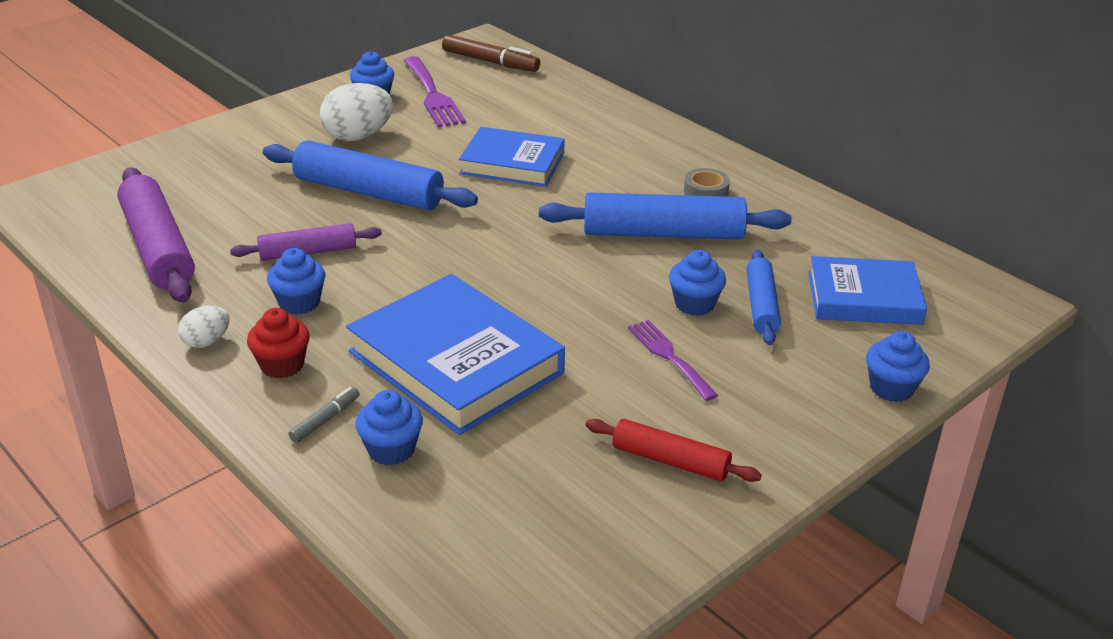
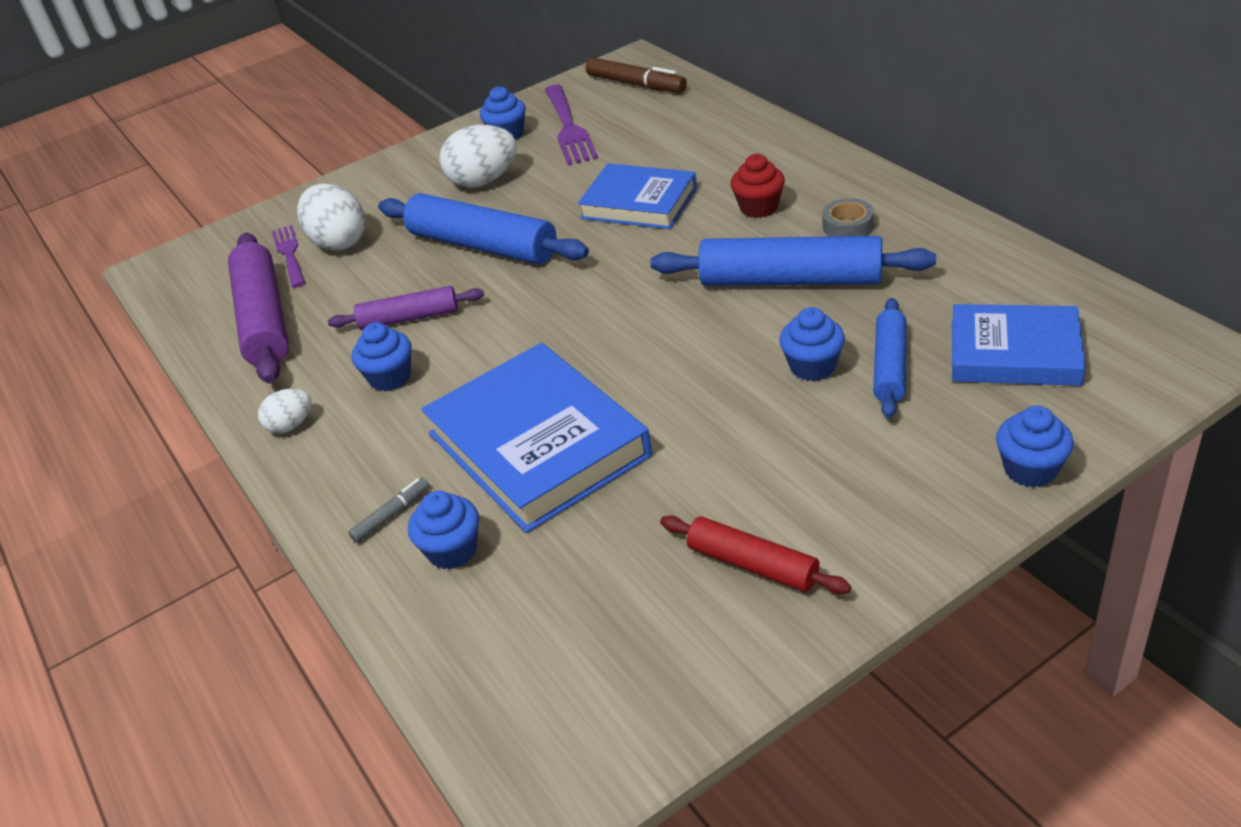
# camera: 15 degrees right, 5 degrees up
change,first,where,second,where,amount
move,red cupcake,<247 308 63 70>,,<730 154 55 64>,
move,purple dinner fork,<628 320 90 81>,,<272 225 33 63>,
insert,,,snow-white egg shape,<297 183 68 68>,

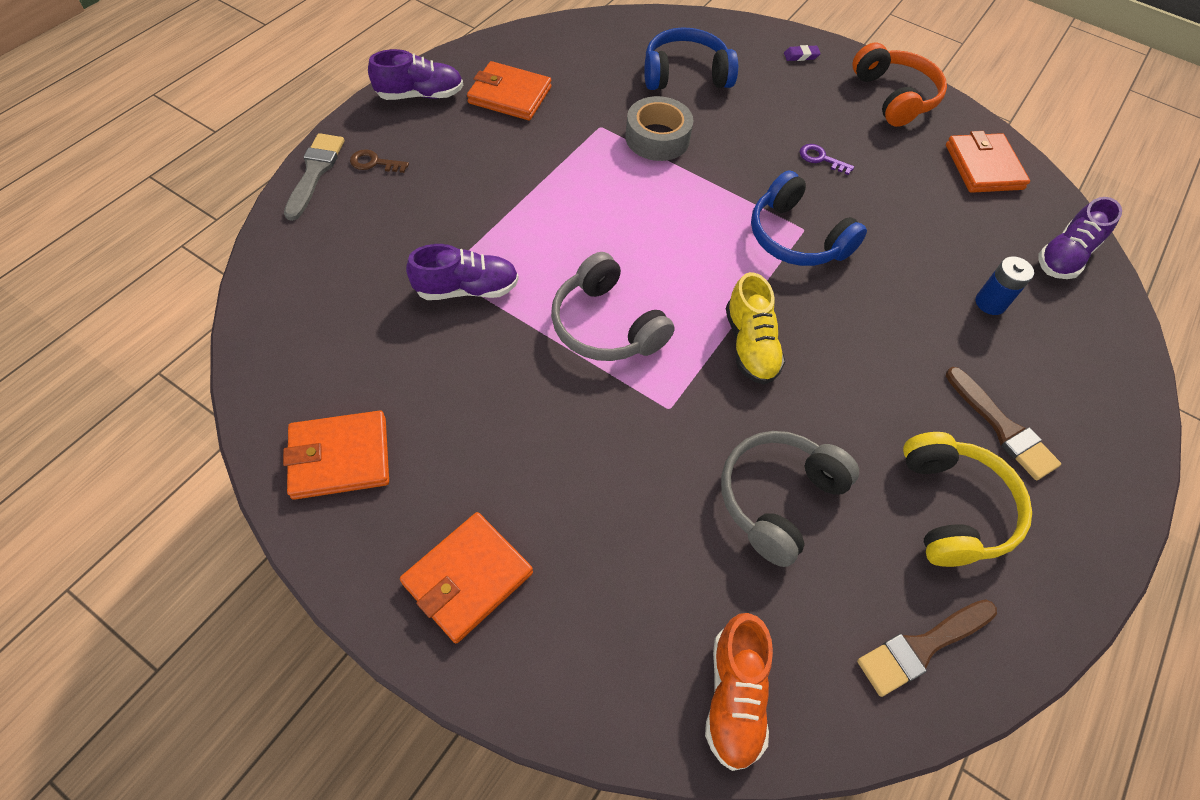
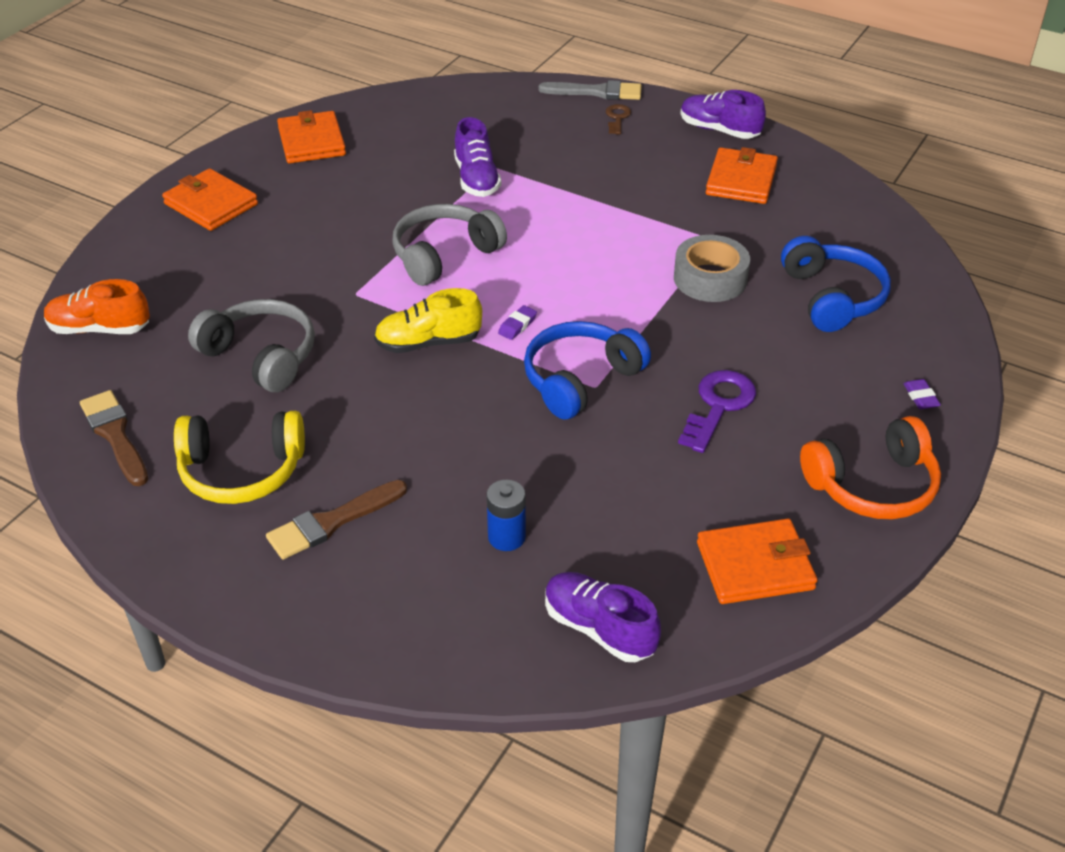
# camera: 90 degrees right, 15 degrees down
change,first,where,second,where,amount
rotate,purple sneaker,<368 49 95 51>,,<680 90 86 49>,135 degrees clockwise
resize,purple latchkey,<800 144 54 31>,,<678 370 78 83>,x1.74
insert,,,purple gum eraser,<498 305 39 35>,

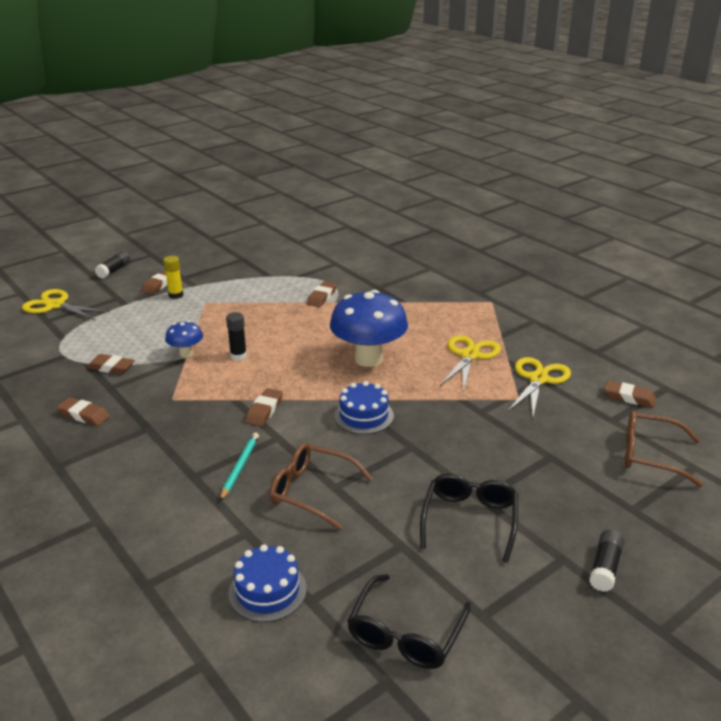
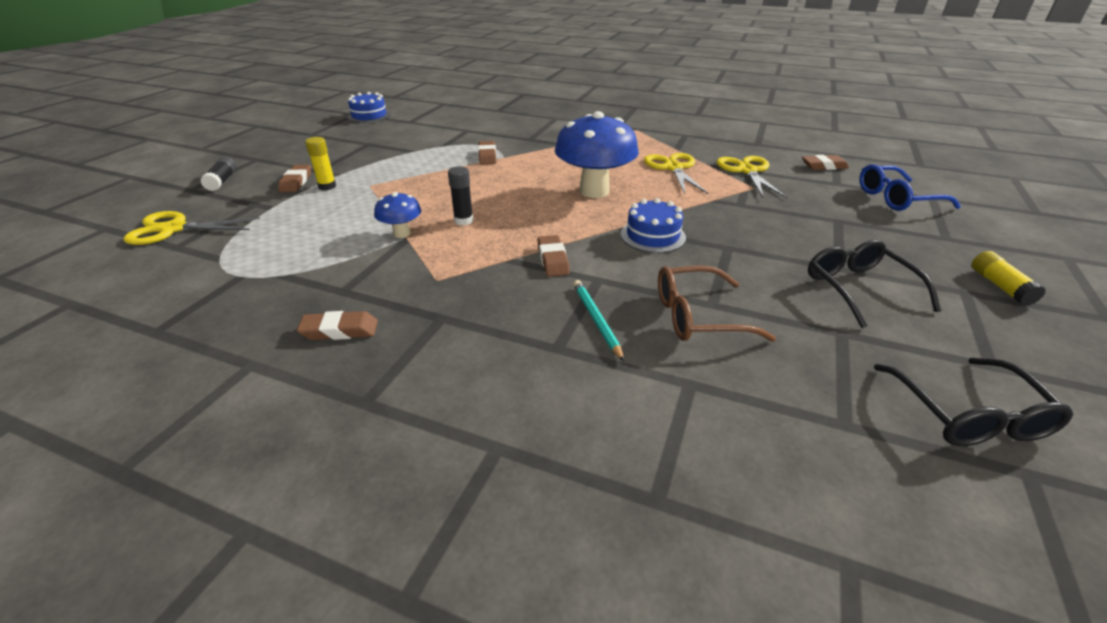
# camera: 30 degrees left, 5 degrees up
change,first,where,second,where,amount
delete,russet gum eraser,<87 354 48 20>,,,
move,cobalt layer cake,<229 544 78 78>,,<348 92 43 31>,
recolor,black stick of glue,<589 530 35 62>,bright yellow stick of glue,<972 251 74 55>,
recolor,russet eyeglasses,<625 411 78 76>,cobalt eyeglasses,<859 164 102 47>,

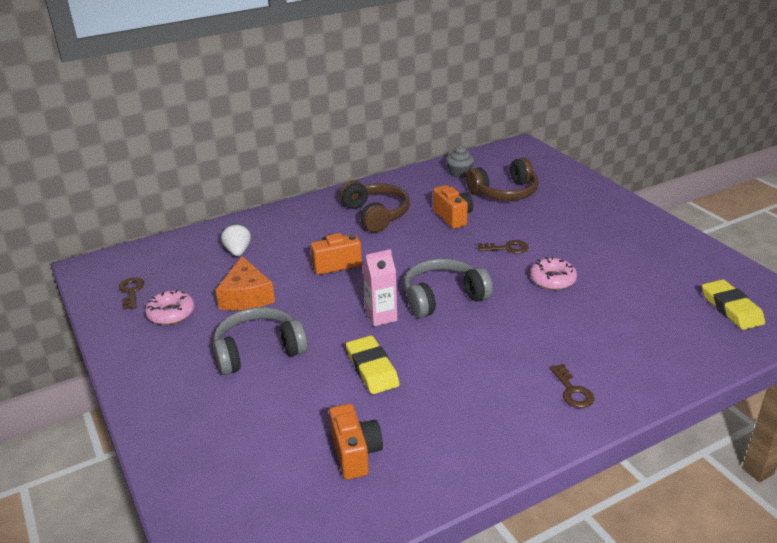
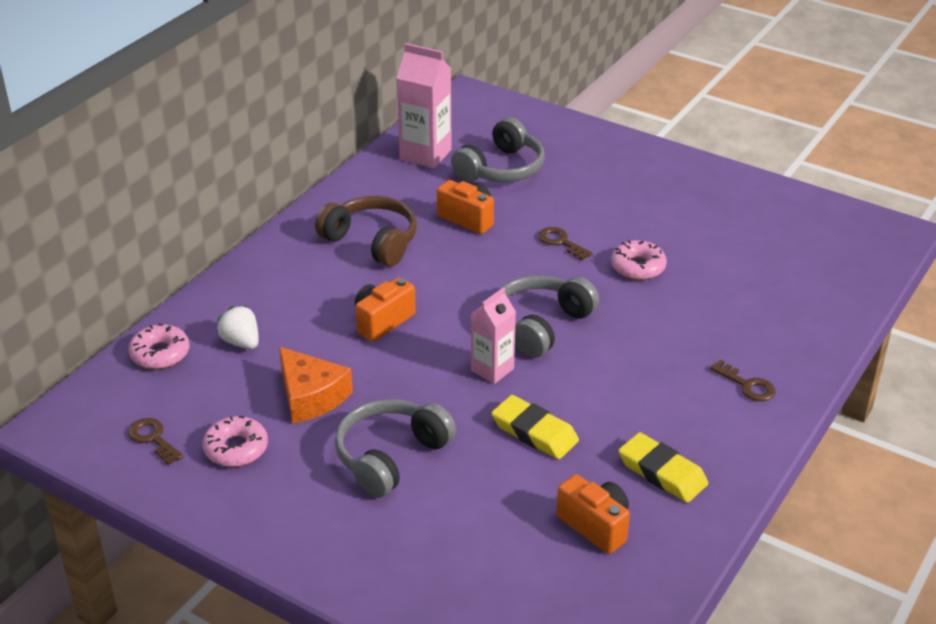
# camera: 30 degrees left, 5 degrees up
change,first,where,second,where,amount
replace,grey cupcake,<446 145 28 33>,rose-pink carton,<396 43 56 125>,
recolor,russet headset,<466 158 73 43>,grey headset,<451 118 94 64>,
rotate,russet latchkey,<478 240 51 14>,,<538 227 55 33>,105 degrees counterclockwise
move,bright yellow gum eraser,<702 279 63 51>,,<618 432 90 71>,
insert,,,rose-pink glazed donut,<129 324 60 45>,

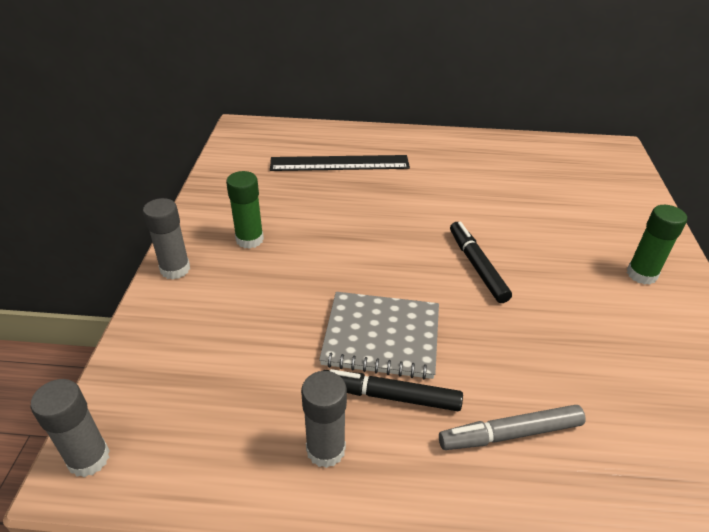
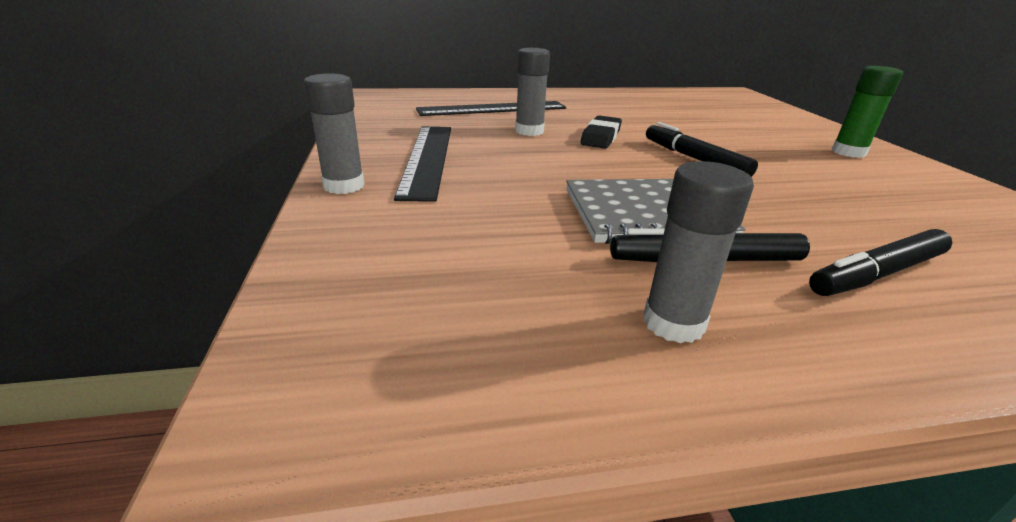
# camera: 15 degrees left, 10 degrees down
change,first,where,second,where,amount
move,grey stick of glue,<31 379 79 98>,,<515 48 35 88>,
replace,green stick of glue,<226 171 38 78>,black ruler,<394 126 57 76>,
recolor,grey marker,<439 405 147 45>,black marker,<809 229 143 67>,
insert,,,black gum eraser,<580 116 42 33>,

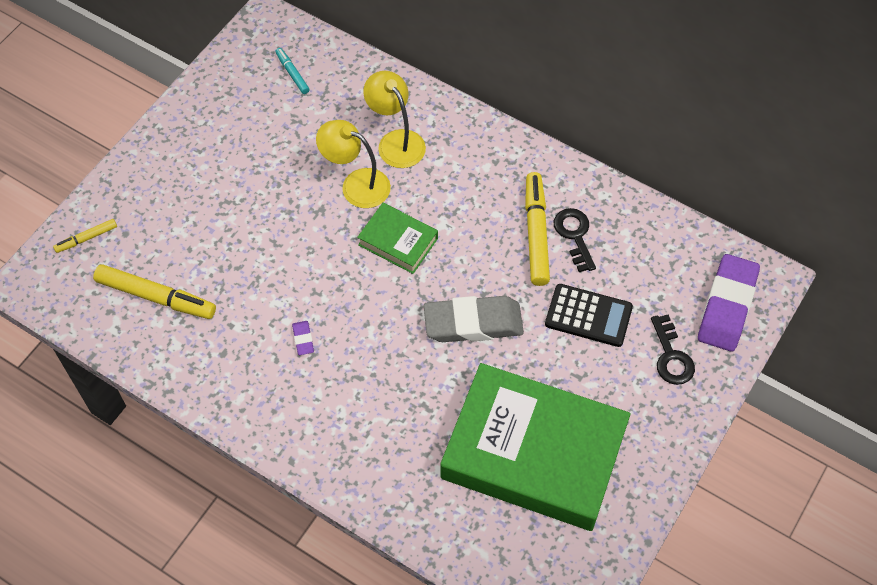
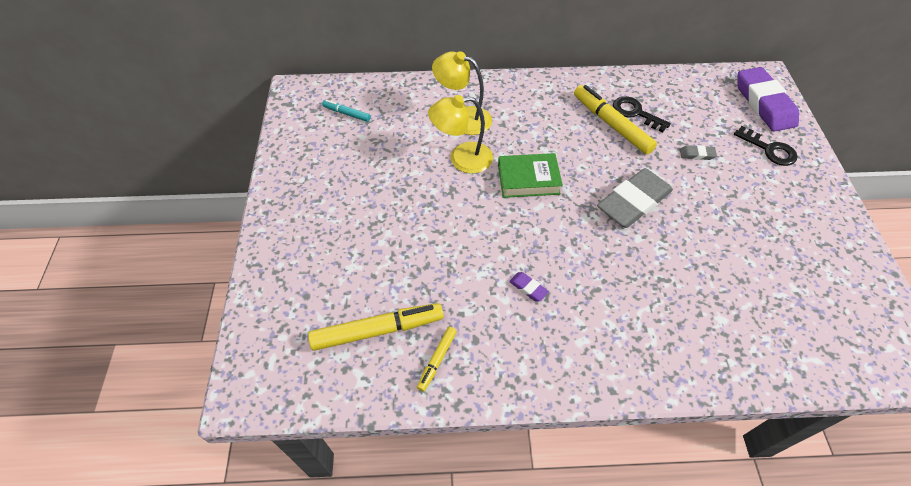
# camera: 35 degrees left, 5 degrees down
change,first,where,second,where,amount
move,bright yellow marker,<53 219 64 34>,,<417 327 40 65>,
delete,green hardcover,<441 363 190 168>,,,
replace,black adding machine,<545 284 88 63>,grey gum eraser,<680 145 37 15>,

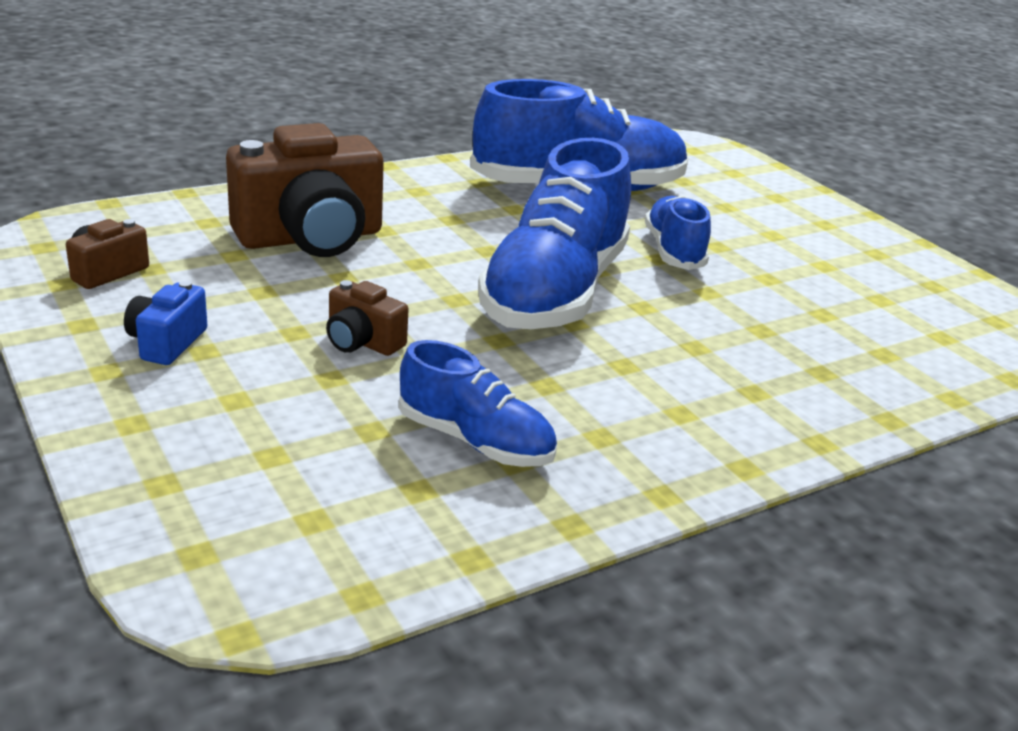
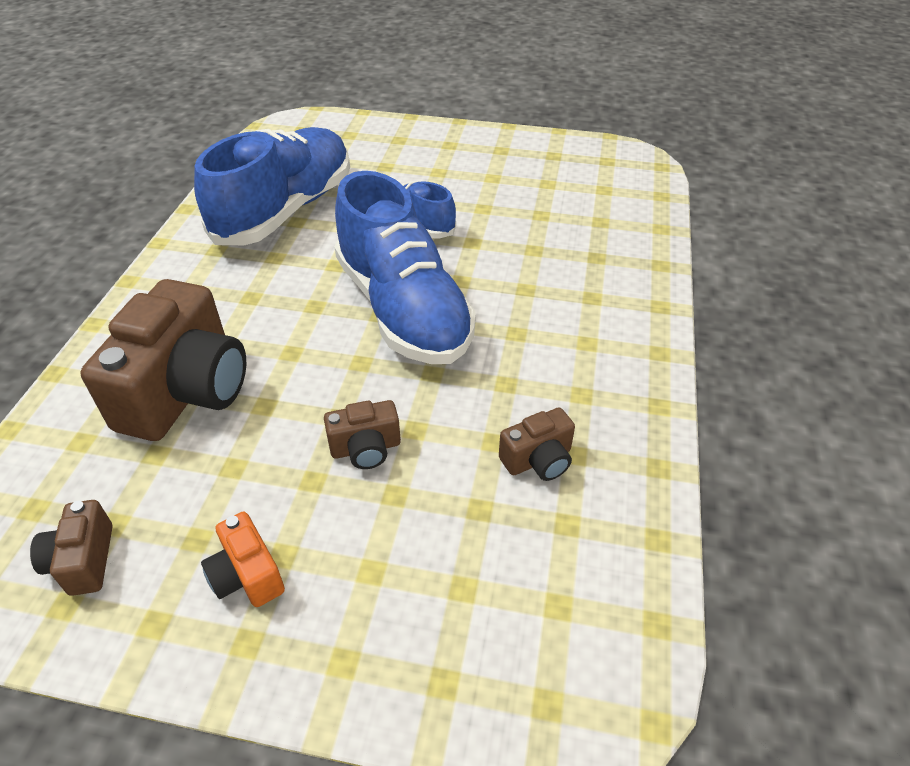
# camera: 45 degrees left, 15 degrees up
change,first,where,second,where,amount
recolor,cobalt camera,<124 280 83 85>,orange camera,<201 512 84 95>,
replace,cobalt sneaker,<399 340 158 127>,russet camera,<499 408 76 73>,

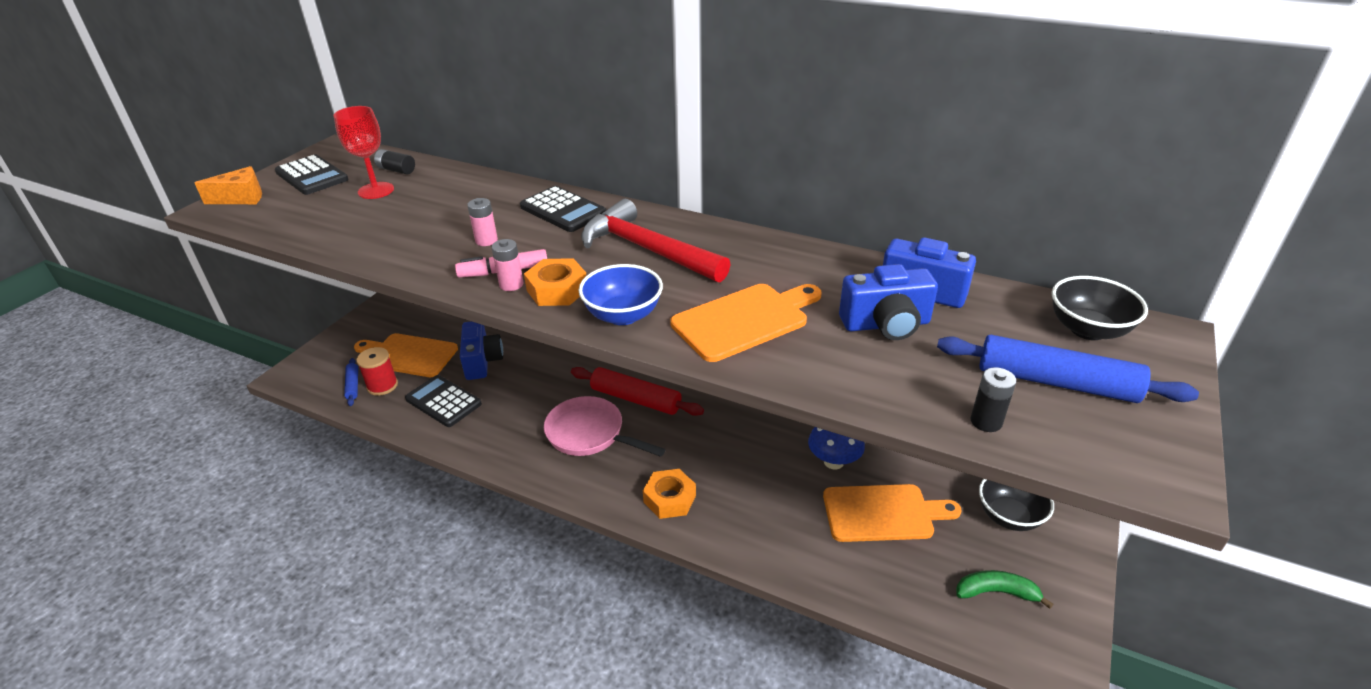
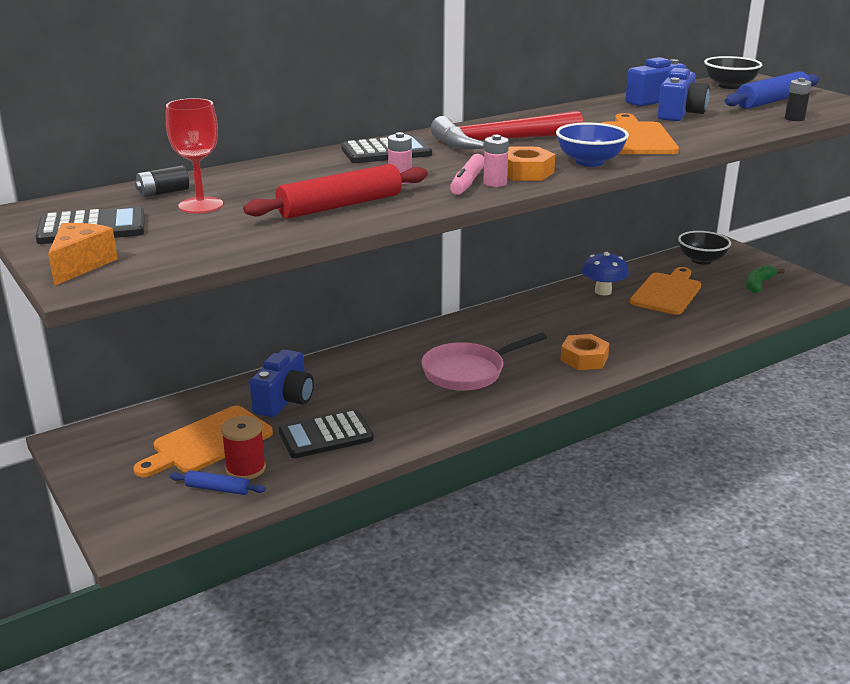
# camera: 60 degrees left, 10 degrees down
change,first,where,second,where,amount
rotate,cobalt camera,<460 321 43 59>,,<249 349 65 68>,90 degrees clockwise
move,red rolling pin,<571 367 133 49>,,<243 164 185 55>,

